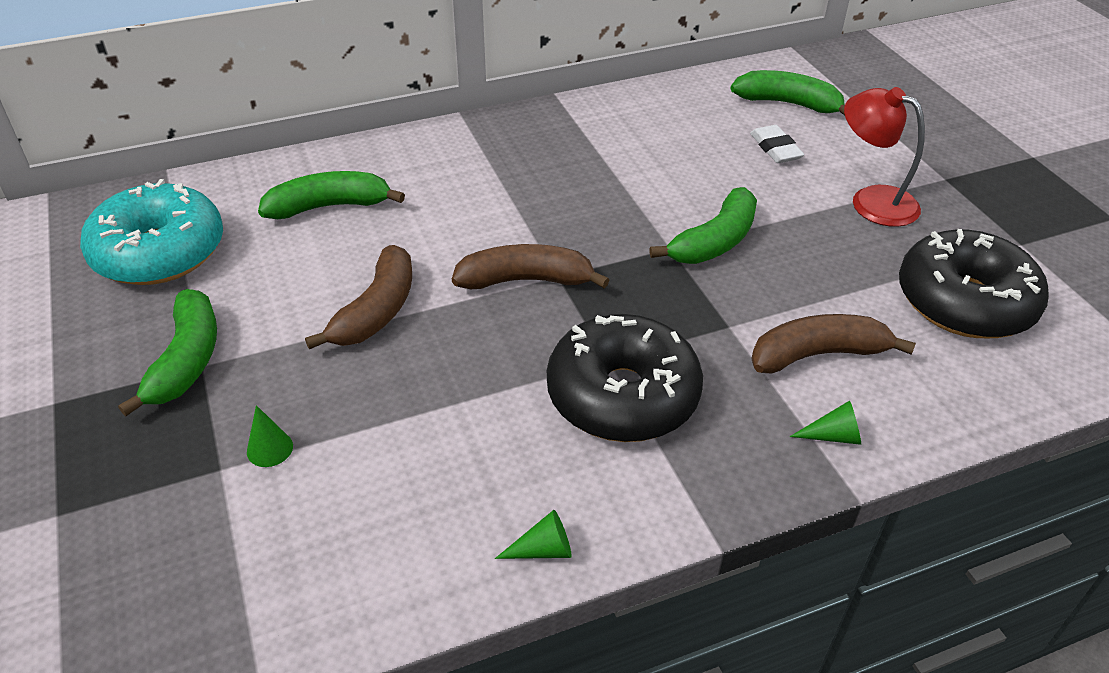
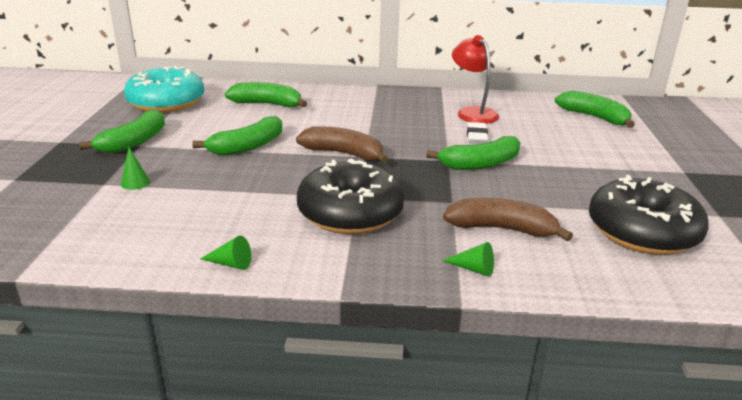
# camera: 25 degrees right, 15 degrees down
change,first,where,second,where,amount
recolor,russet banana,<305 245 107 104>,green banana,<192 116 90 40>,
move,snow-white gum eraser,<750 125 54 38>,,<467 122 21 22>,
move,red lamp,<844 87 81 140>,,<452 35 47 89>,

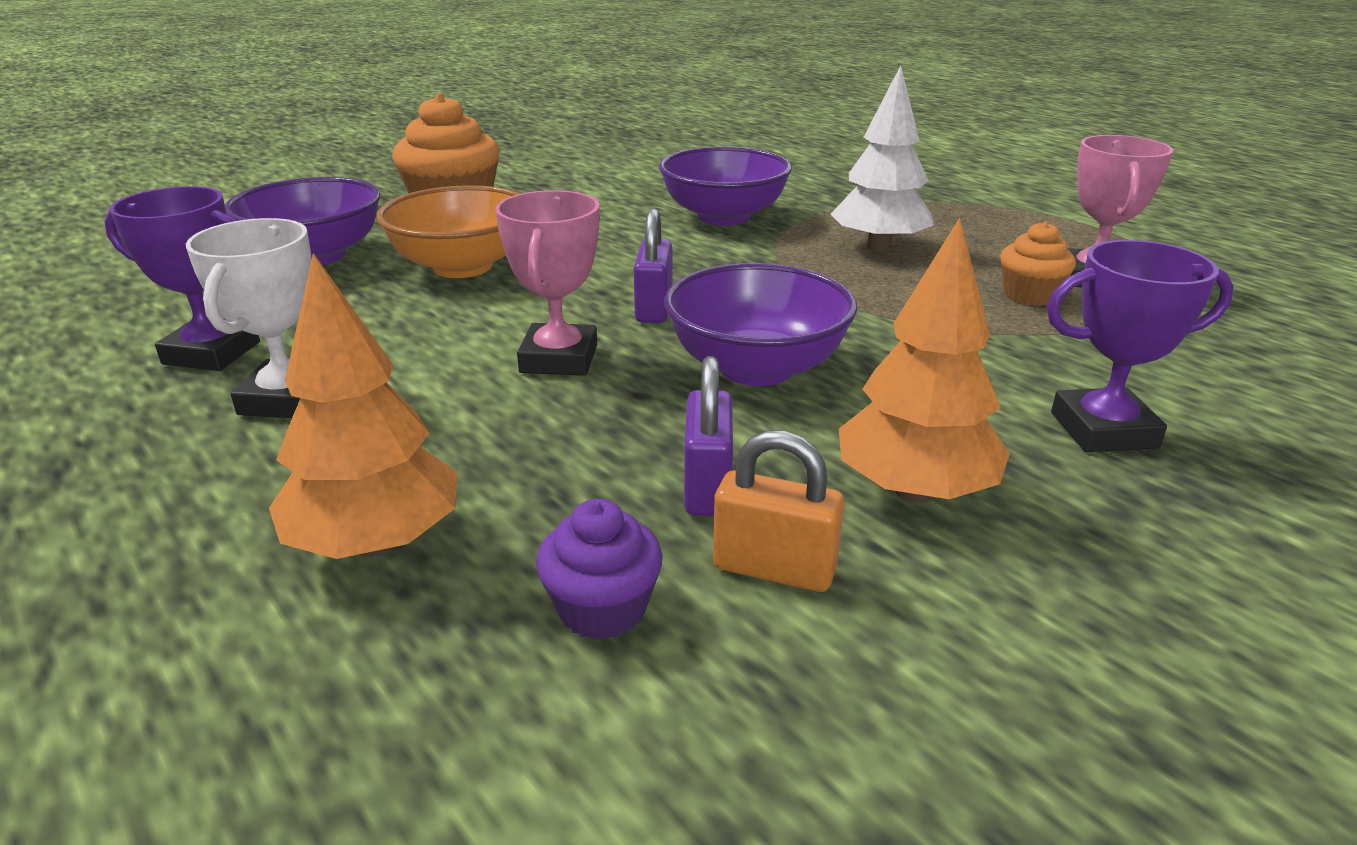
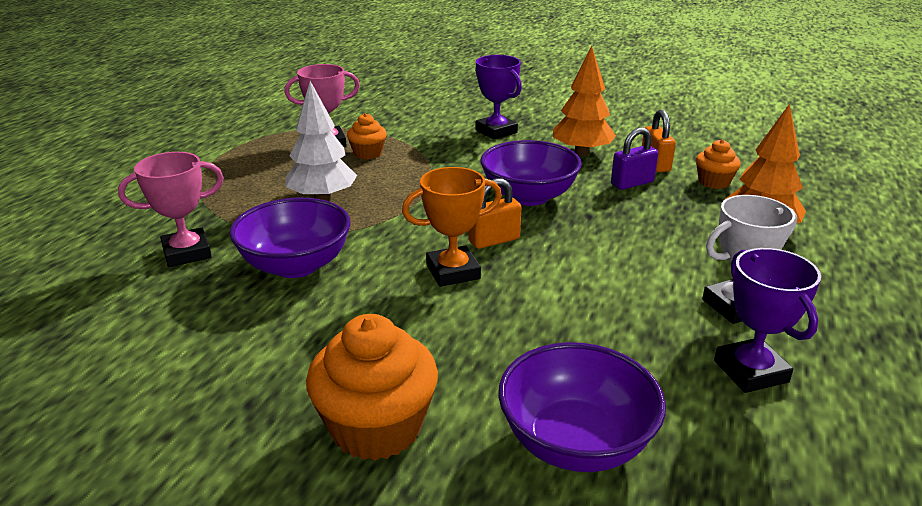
# camera: 120 degrees left, 0 degrees up
change,first,where,second,where,amount
delete,orange deep dish,<377 185 143 93>,,,
move,rose-pink prize cup,<495 190 105 186>,,<118 152 106 115>,
recolor,purple cupcake,<536 499 127 141>,orange cupcake,<696 139 45 50>,
recolor,purple padlock,<634 208 39 115>,orange padlock,<469 178 52 71>,
insert,,,orange prize cup,<402 167 100 120>,

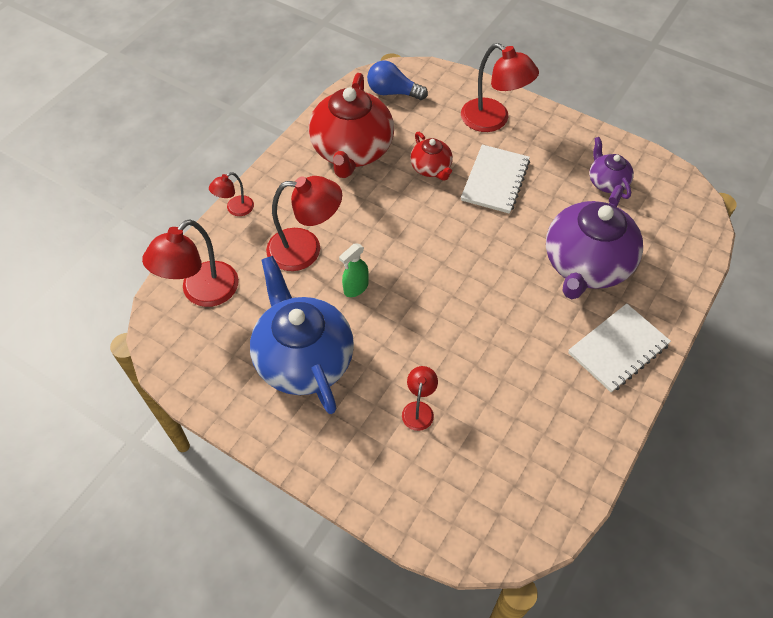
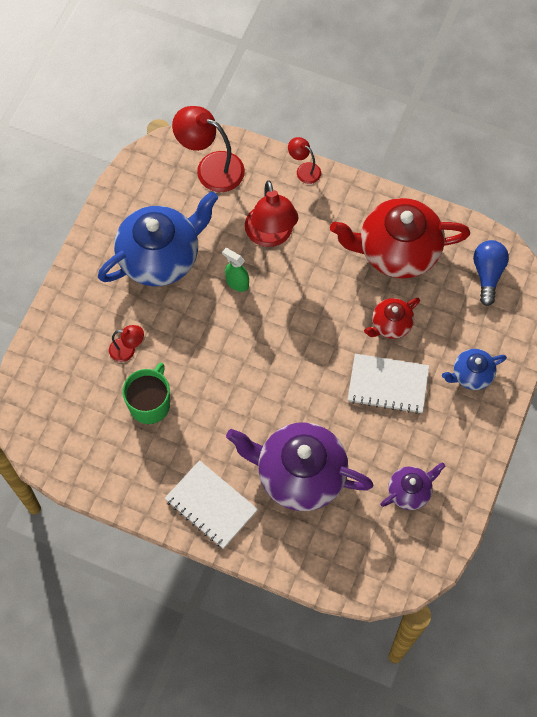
# camera: 80 degrees right, 10 degrees up
change,first,where,second,where,amount
replace,red lamp,<461 43 78 89>,cobalt teapot,<442 349 65 41>,
insert,,,green coffee mug,<122 363 48 61>,

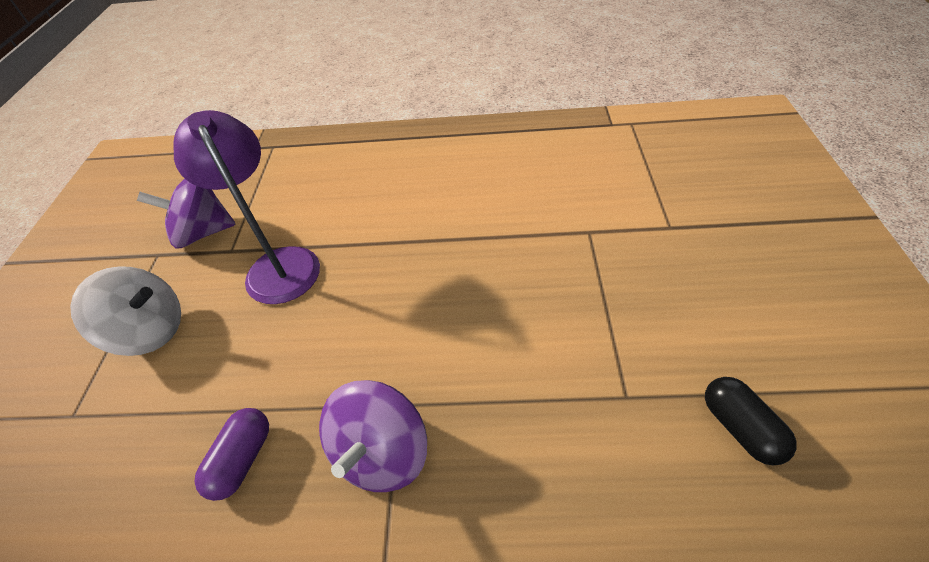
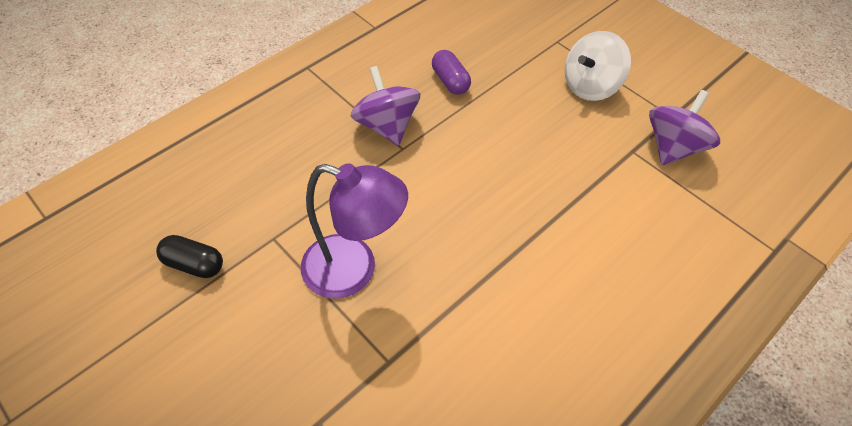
# camera: 130 degrees right, 5 degrees up
change,first,where,second,where,amount
move,purple lamp,<174 110 146 194>,,<301 163 107 136>,

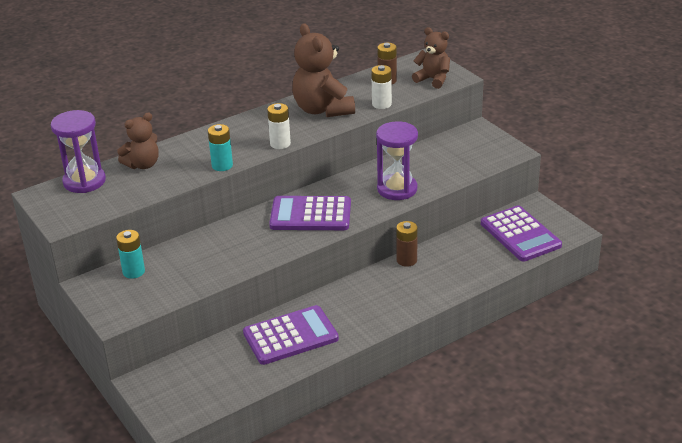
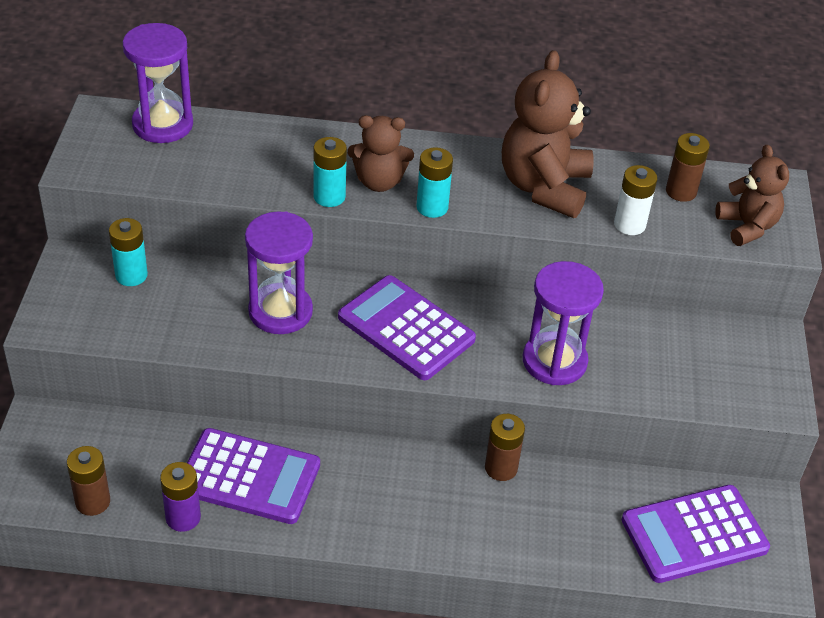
# camera: 35 degrees right, 10 degrees up
change,first,where,second,where,amount
move,russet stuffed bear,<117 112 41 57>,,<348 115 66 77>,
recolor,snow-white power cell,<267 103 24 46>,teal power cell,<416 147 37 71>,
rotate,purple adding machine,<481 206 81 56>,,<622 485 148 98>,60 degrees clockwise
insert,,,russet power cell,<67 446 43 70>,
insert,,,purple power cell,<160 462 41 70>,
insert,,,purple hourglass,<245 211 68 123>,

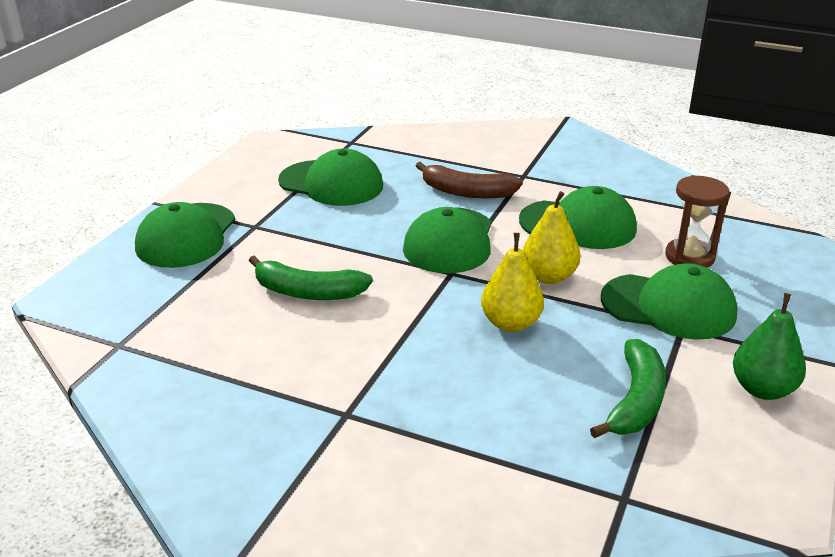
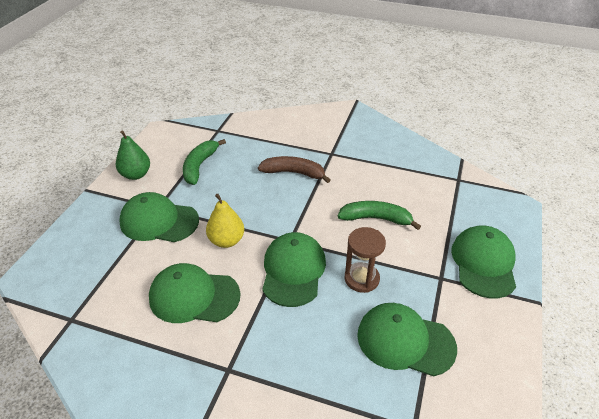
# camera: 175 degrees right, 10 degrees up
change,first,where,second,where,amount
move,russet banana,<416 162 107 36>,,<258 156 73 27>,
delete,bright yellow pear fruit,<481 233 63 99>,,,
move,russet hourglass,<665 175 64 93>,,<344 227 42 66>,

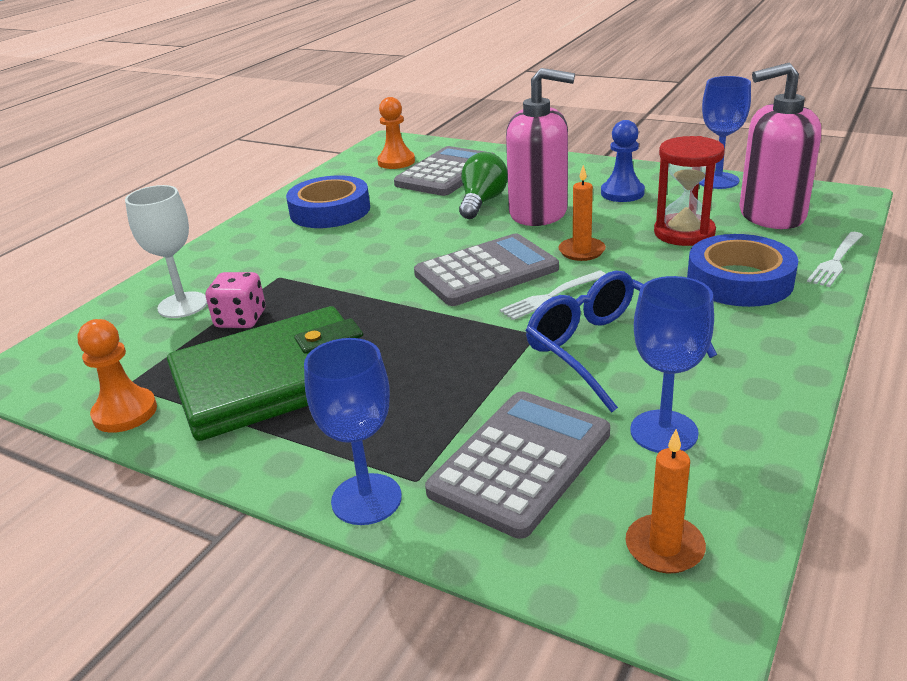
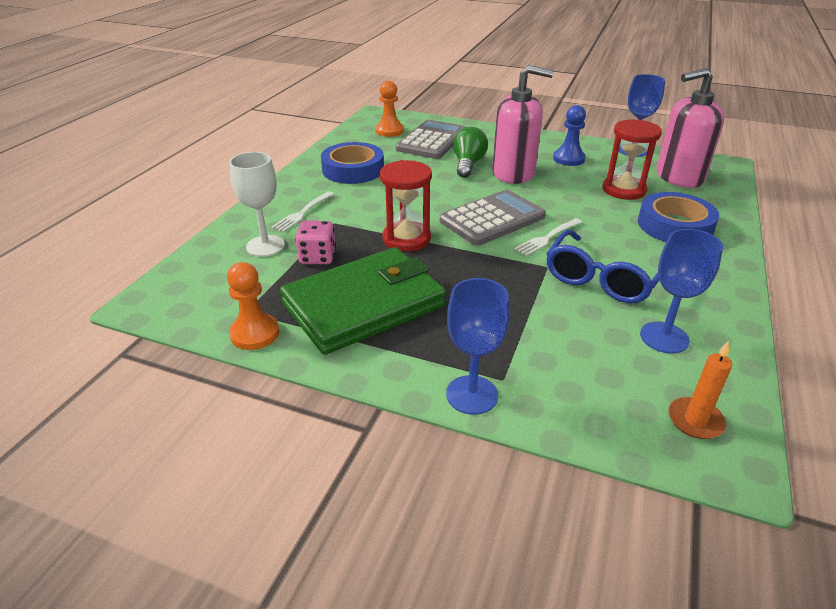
# camera: 10 degrees left, 5 degrees up
change,first,where,second,where,amount
delete,grey adding machine,<425 391 185 148>,,,
rotate,cobalt eyeglasses,<526 271 191 142>,,<546 229 113 74>,105 degrees counterclockwise
delete,orange candle,<558 165 48 96>,,,
move,snow-white dinner fork,<807 232 56 55>,,<272 191 62 41>,
insert,,,red hourglass,<380 160 52 91>,

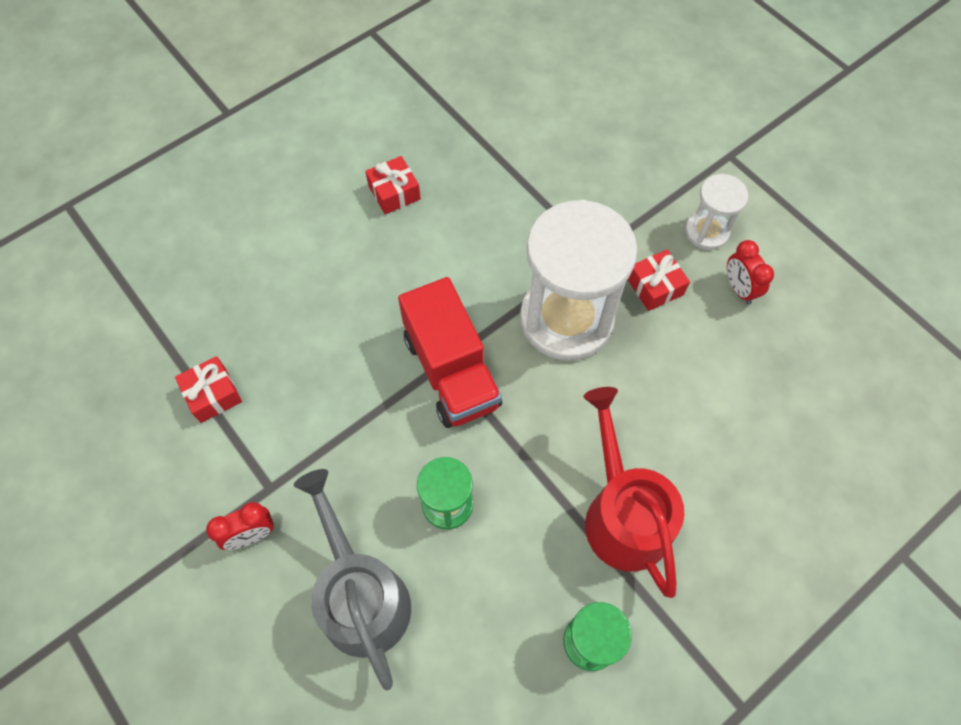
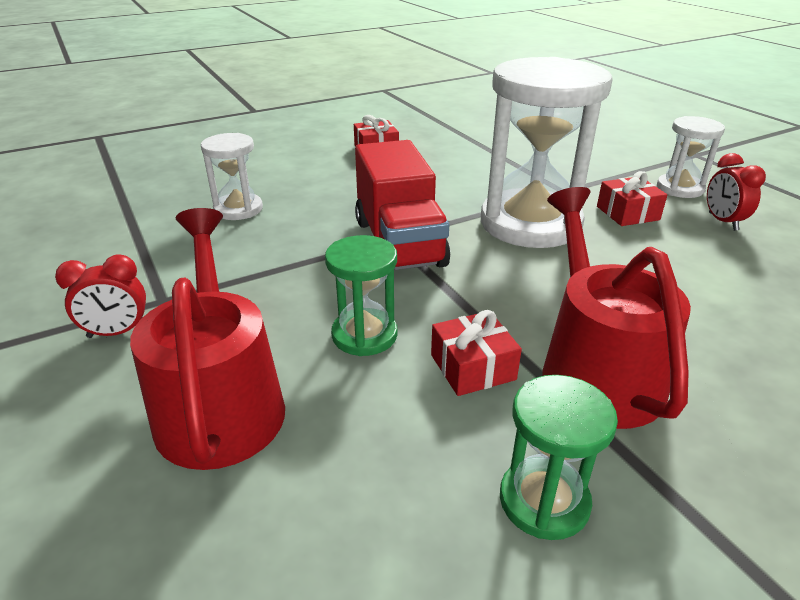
# camera: 10 degrees right, 30 degrees down
change,first,where,second,where,amount
move,red present,<175 356 67 67>,,<431 310 91 86>,
recolor,grey watering can,<294 469 117 221>,red watering can,<130 208 155 262>,
insert,,,snow-white hourglass,<201 133 62 87>,

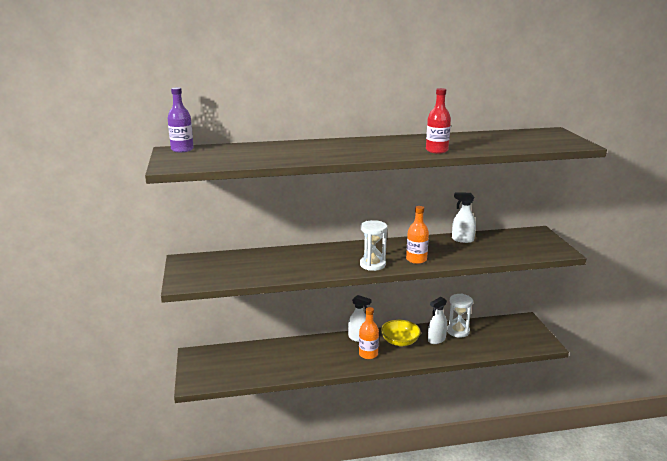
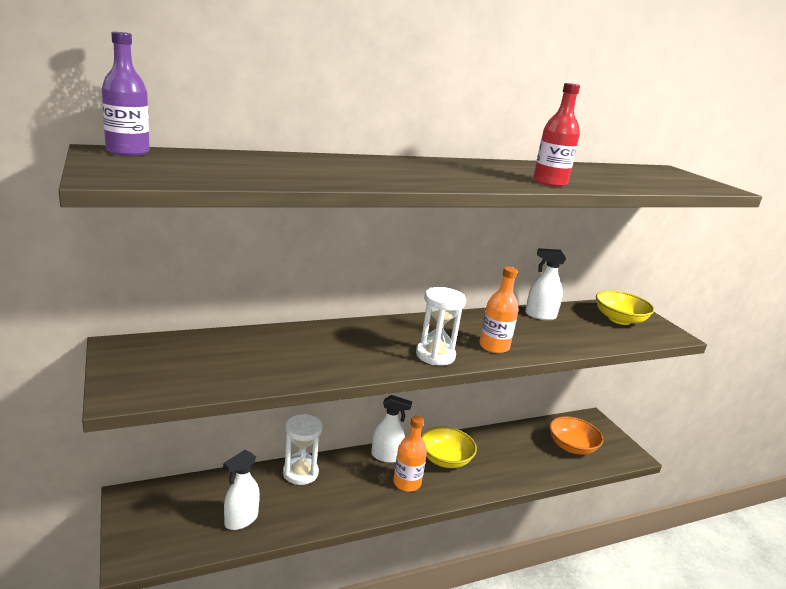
# camera: 15 degrees left, 0 degrees up
change,first,where,second,where,amount
move,snow-white sprayer,<428 297 19 47>,,<223 450 37 80>,
move,snow-white hourglass,<447 294 26 44>,,<283 414 40 71>,
insert,,,orange deep dish,<549 416 54 39>,
insert,,,bright yellow deep dish,<596 290 59 35>,

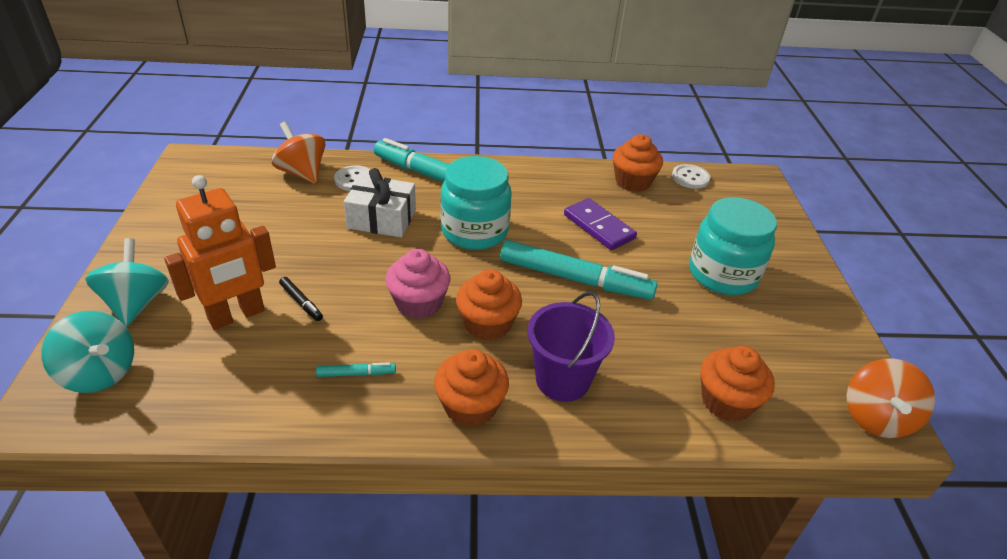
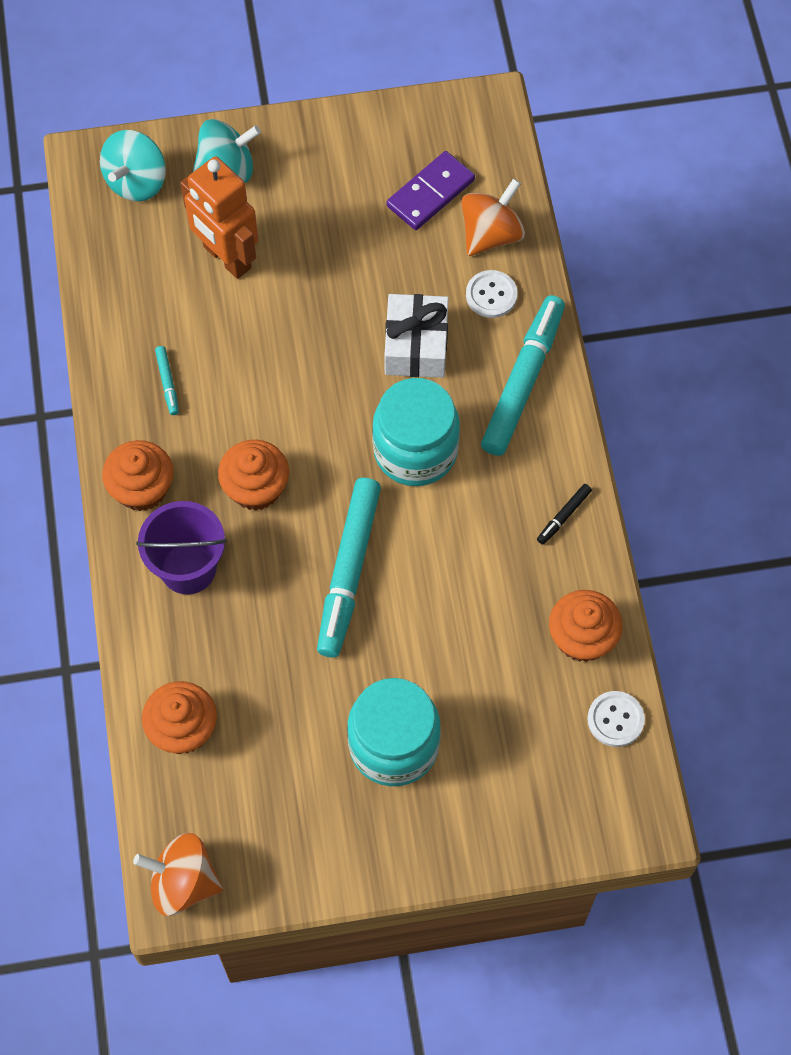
# camera: 85 degrees right, 25 degrees up
change,first,where,second,where,amount
move,black marker,<279 277 44 44>,,<537 484 55 61>,
delete,rose-pink cupcake,<385 249 65 70>,,,
move,purple domino tile,<564 198 73 52>,,<387 151 88 79>,

